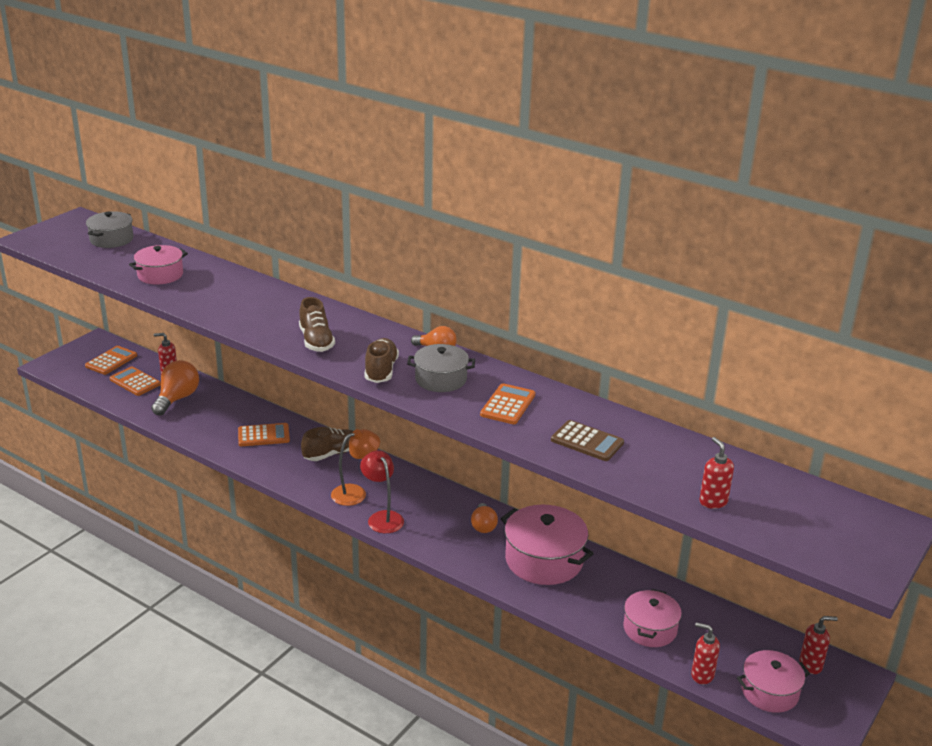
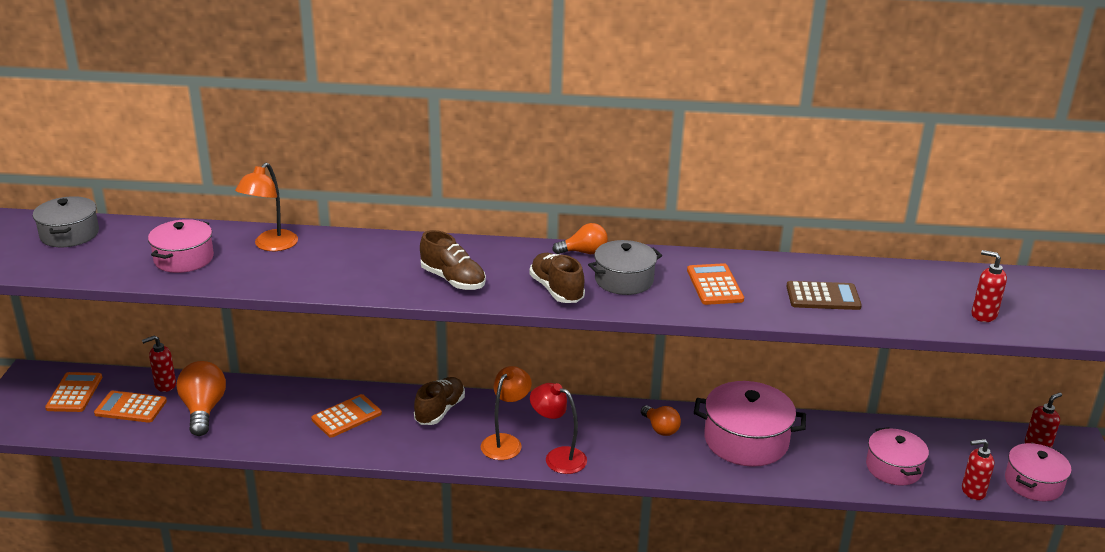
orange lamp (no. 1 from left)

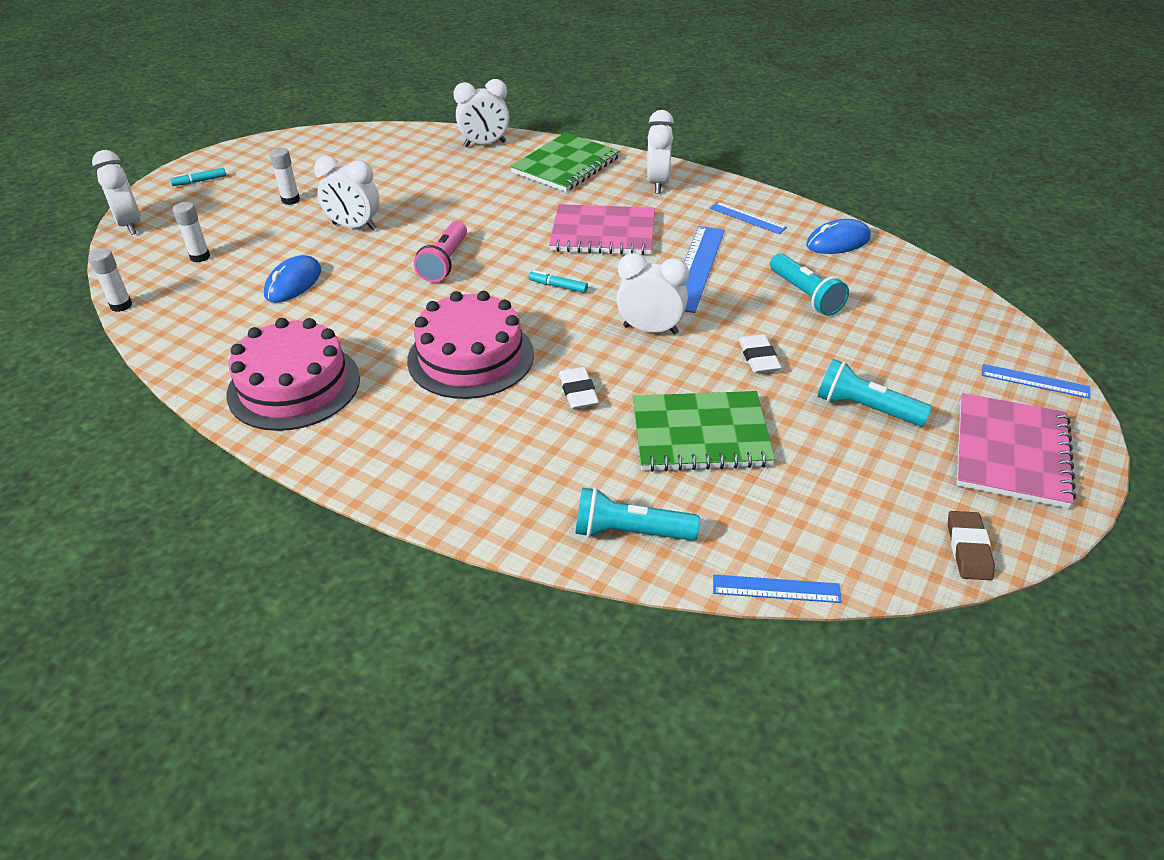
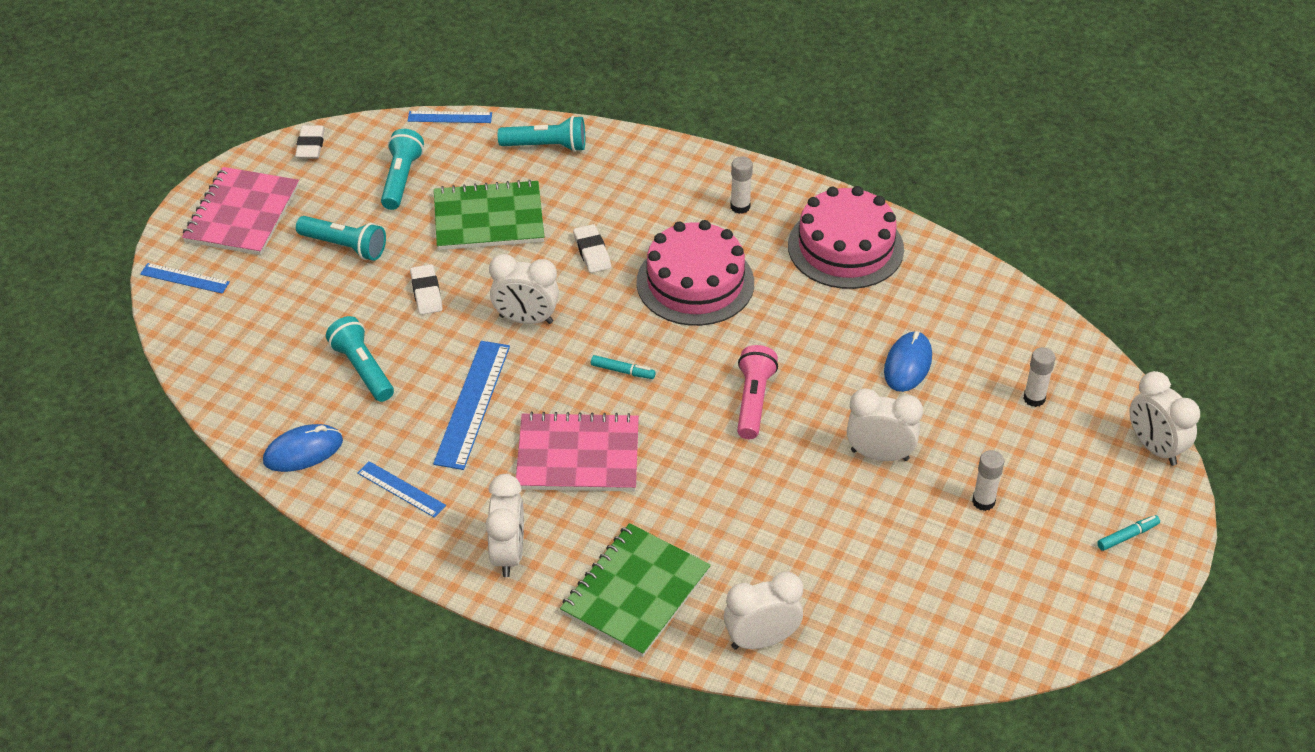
white glue stick (no. 1 from left)
white eraser (no. 1 from left)
turquoise flashlight (no. 3 from left)

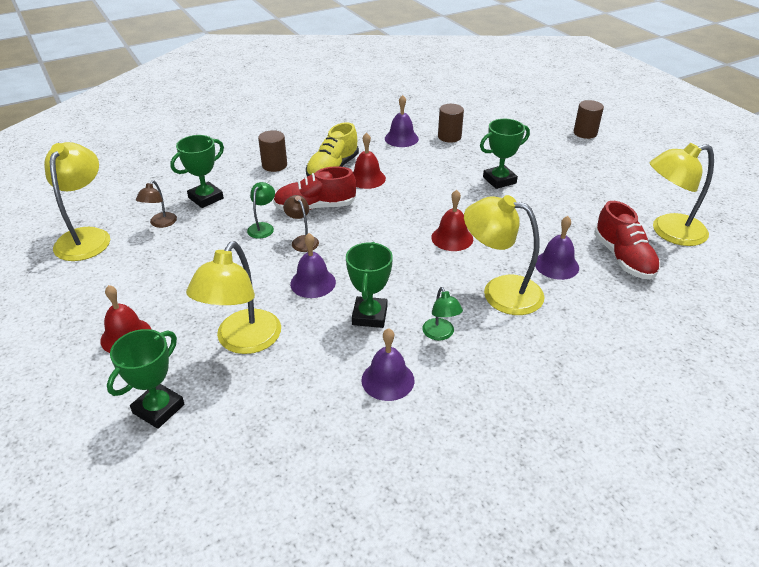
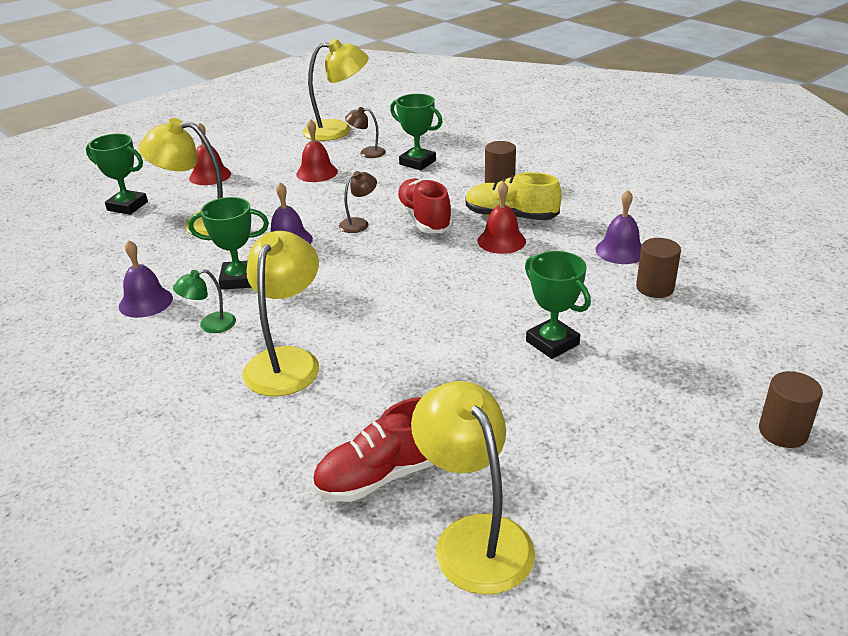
green lamp (no. 1 from left in the first image)
red bell (no. 2 from left)
purple bell (no. 4 from left in the first image)

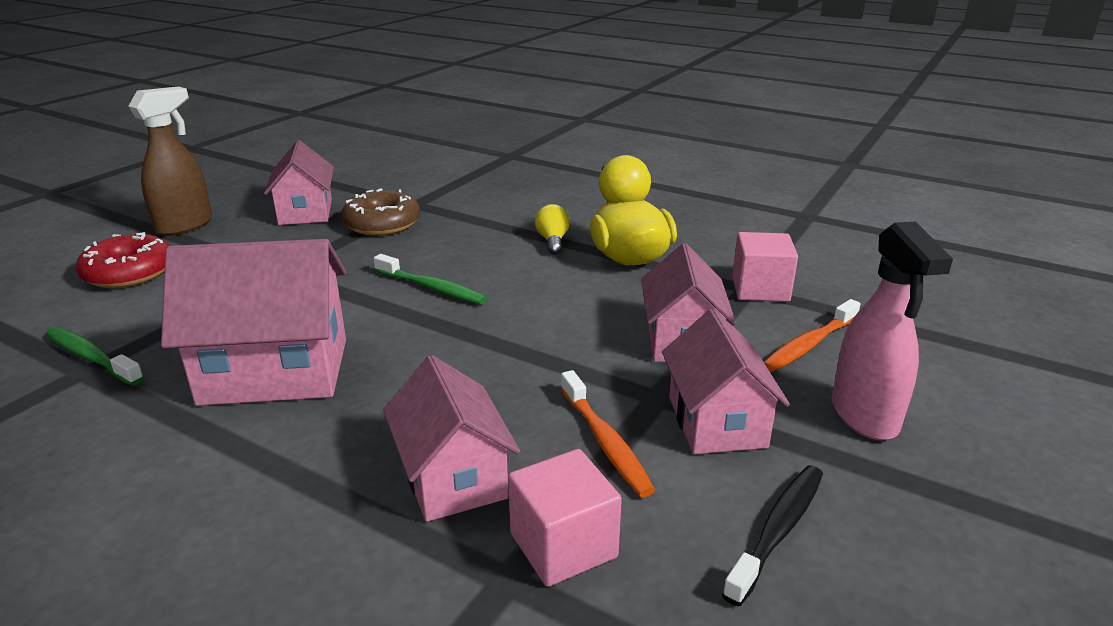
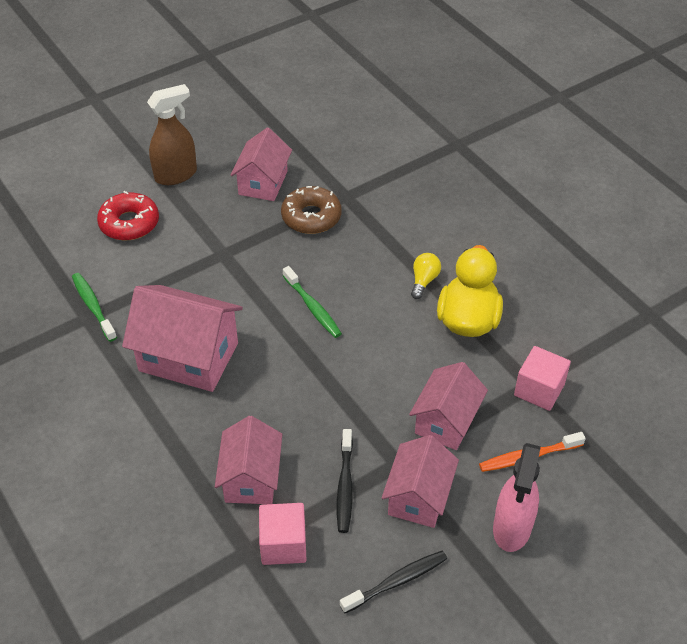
black toothbrush (no. 1 from left)

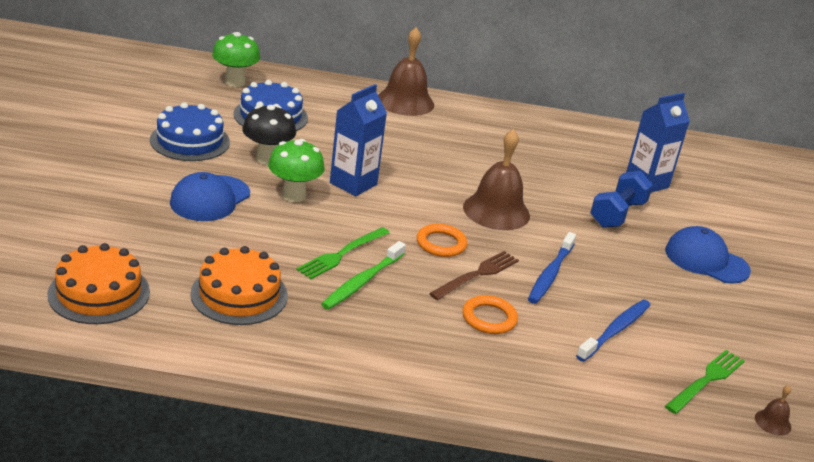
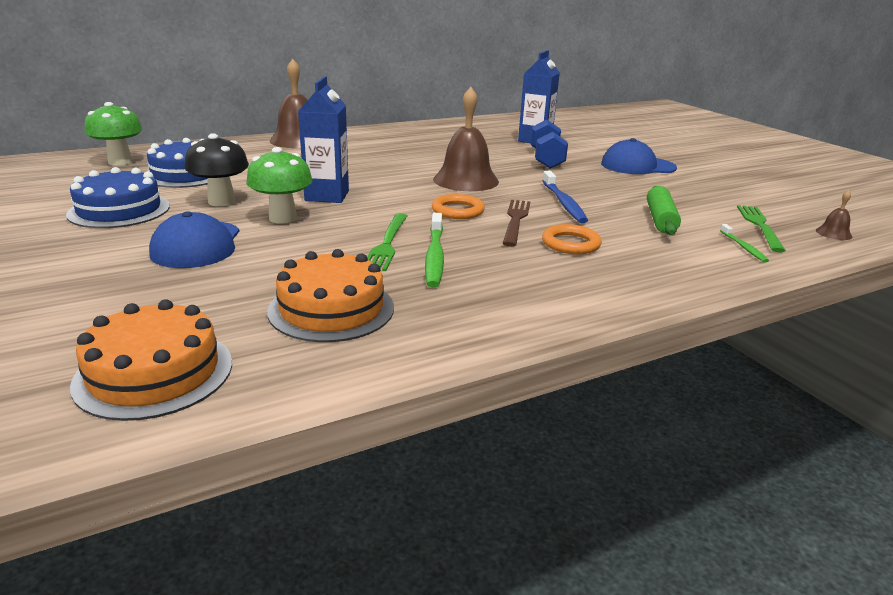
green rolling pin
green toothbrush (no. 2 from left)

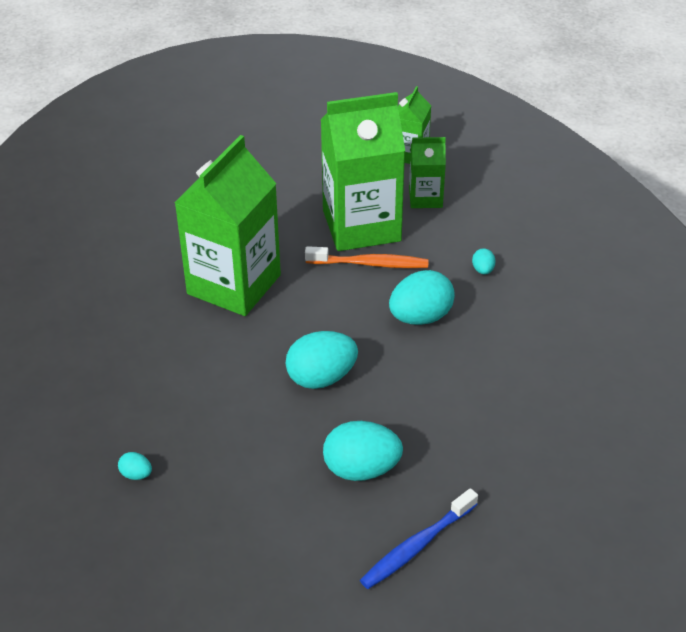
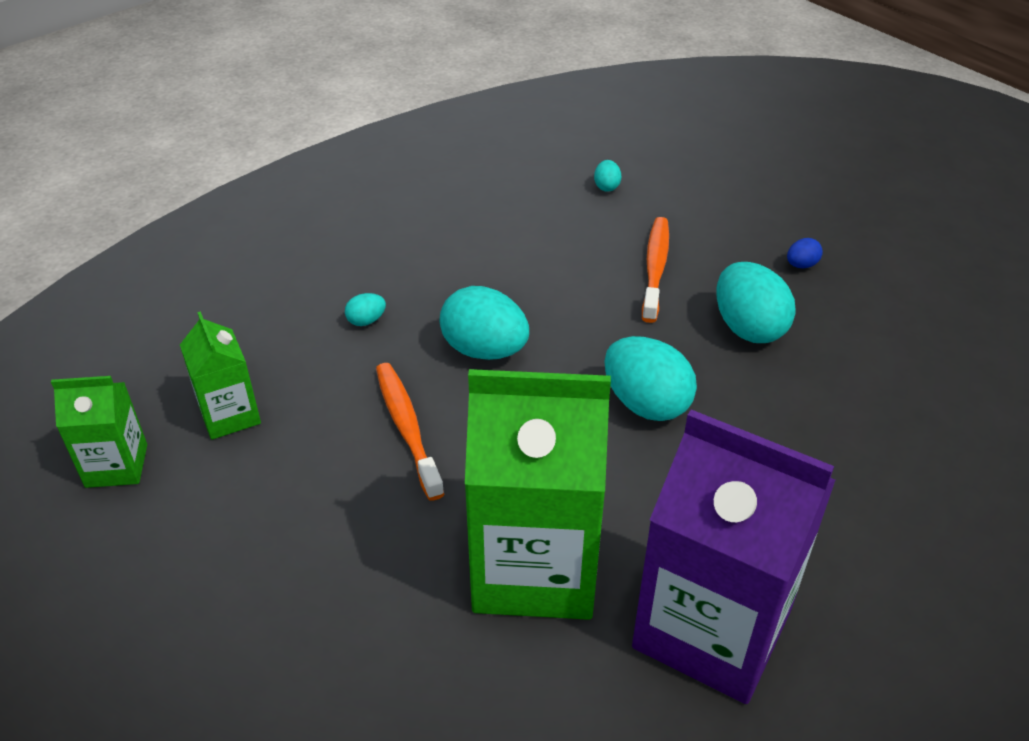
green carton (no. 2 from left in the first image)
turquoise egg (no. 3 from left)
blue egg
orange toothbrush (no. 2 from left)
purple carton

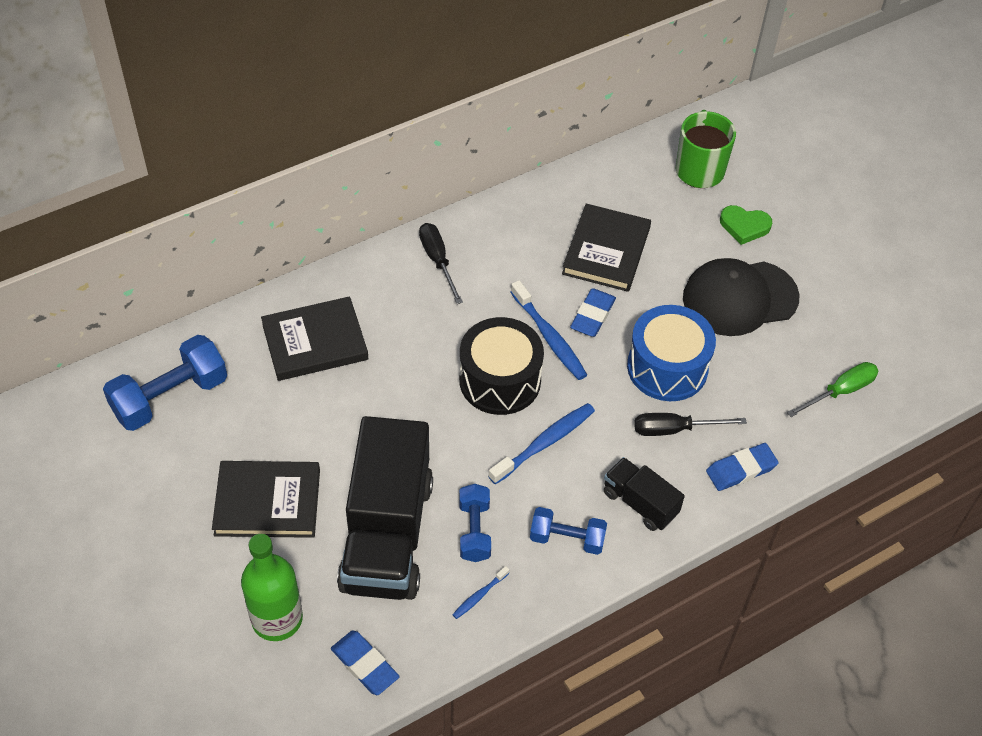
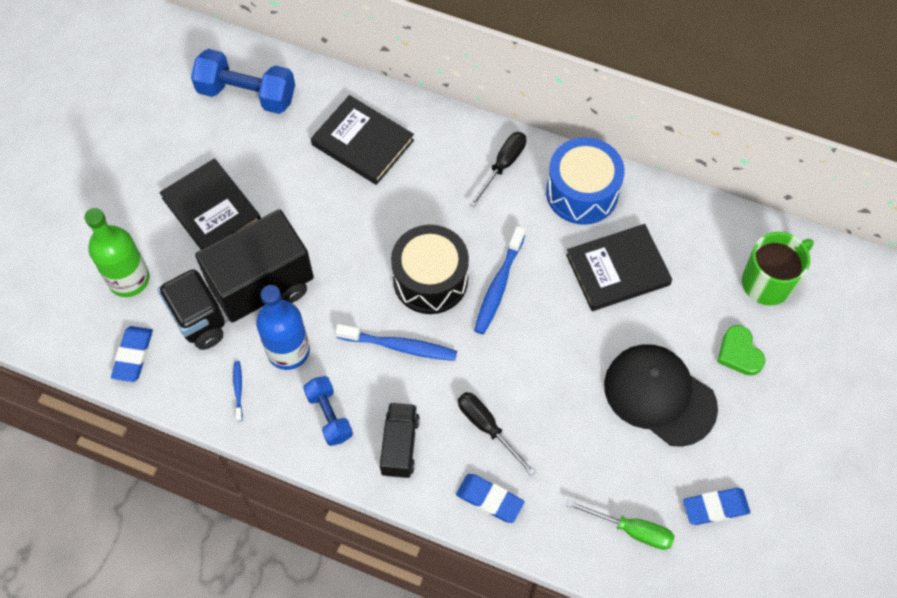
blue eraser (no. 3 from left)
blue drum
blue bottle
blue toothbrush (no. 1 from left)

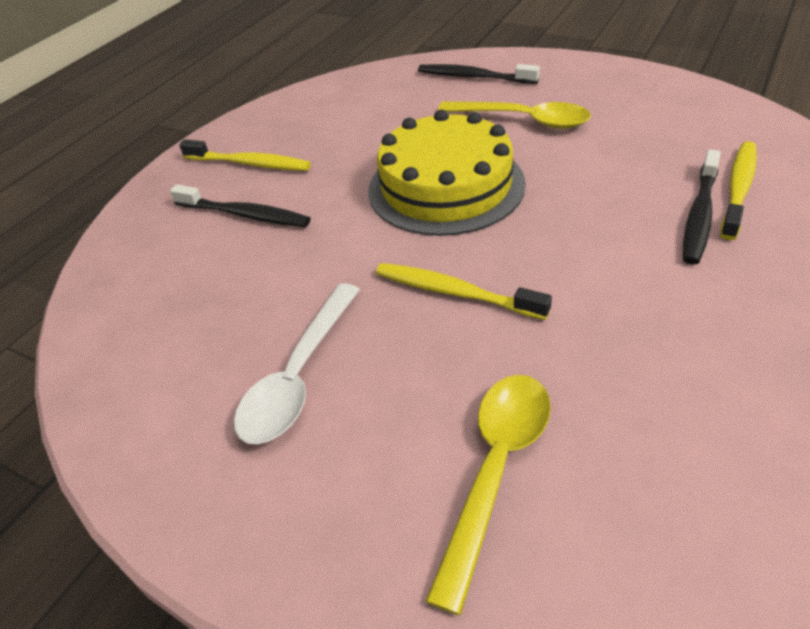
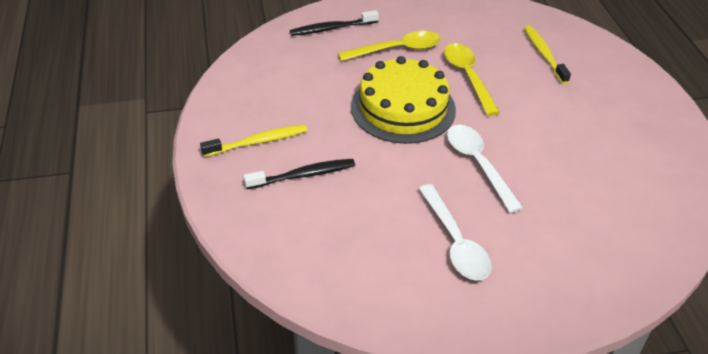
black toothbrush (no. 3 from left in the first image)
white spoon (no. 2 from left)
yellow spoon (no. 2 from left)

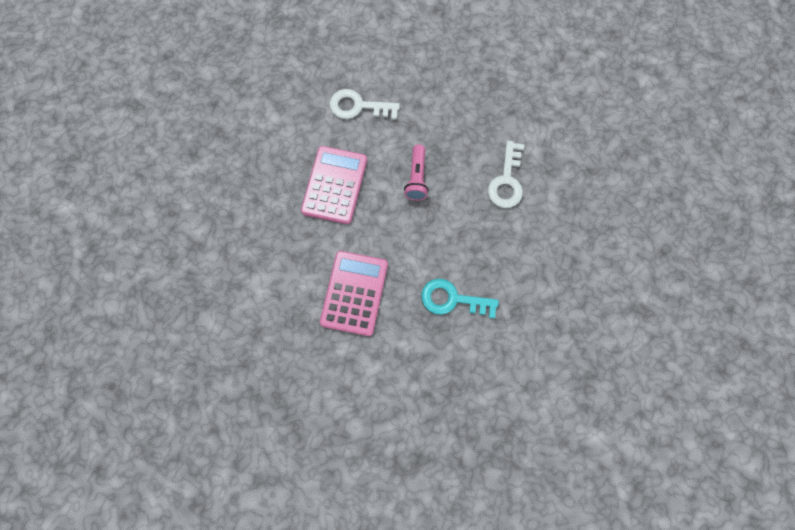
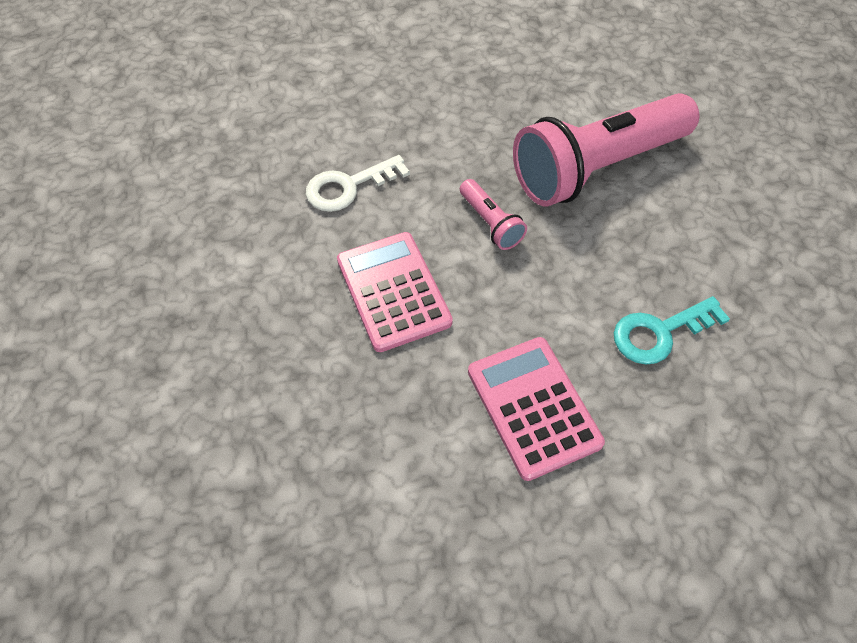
pink flashlight (no. 2 from left)

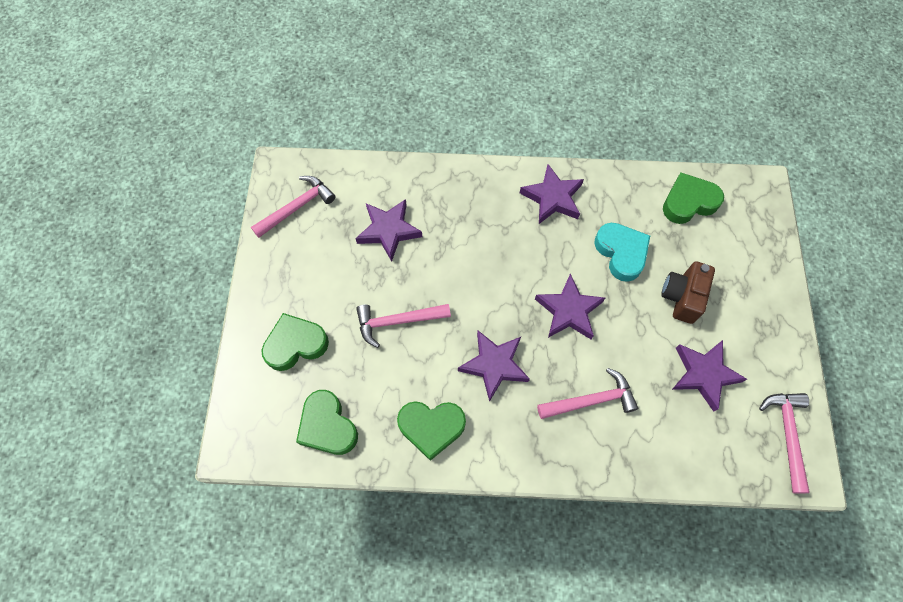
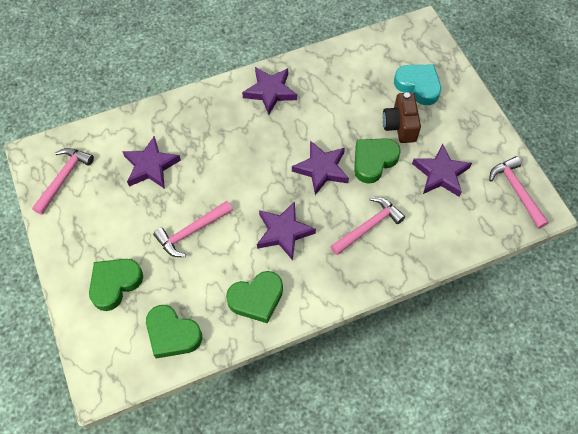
green heart (no. 4 from left)
turquoise heart

